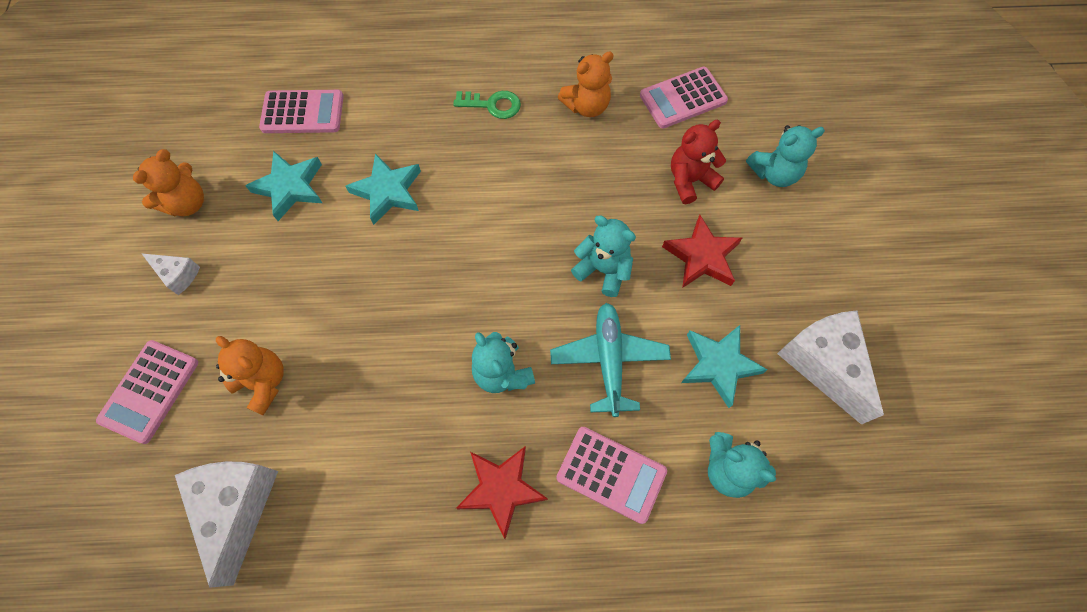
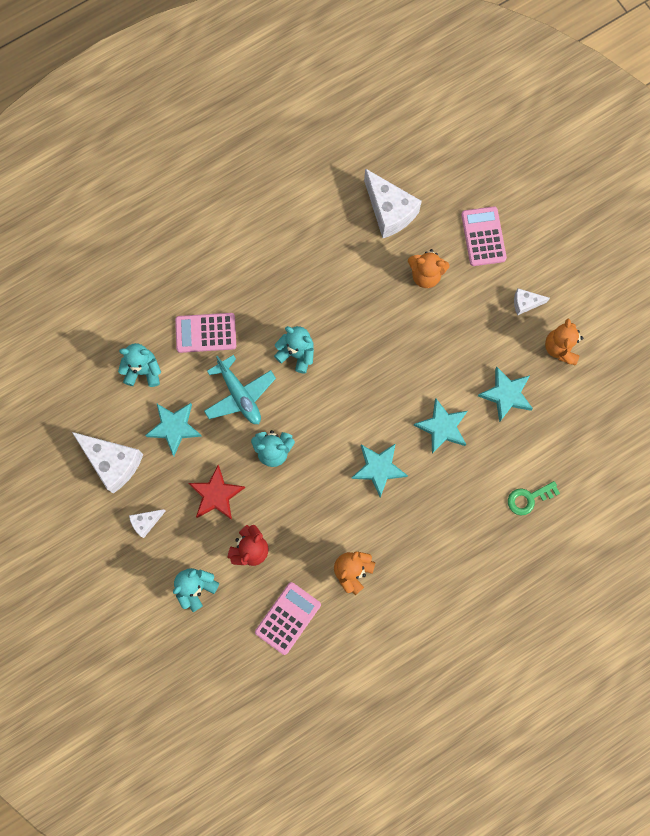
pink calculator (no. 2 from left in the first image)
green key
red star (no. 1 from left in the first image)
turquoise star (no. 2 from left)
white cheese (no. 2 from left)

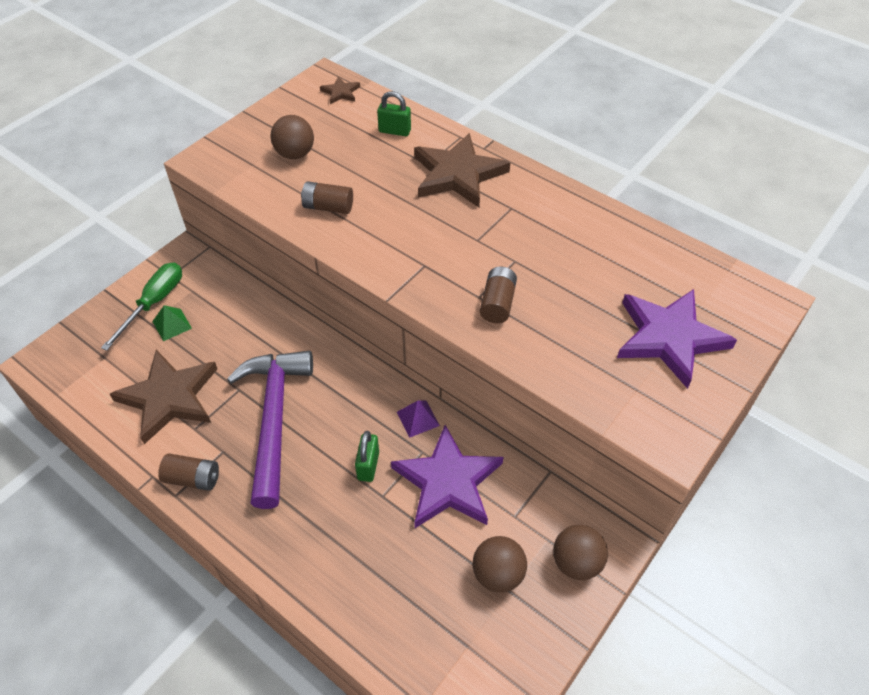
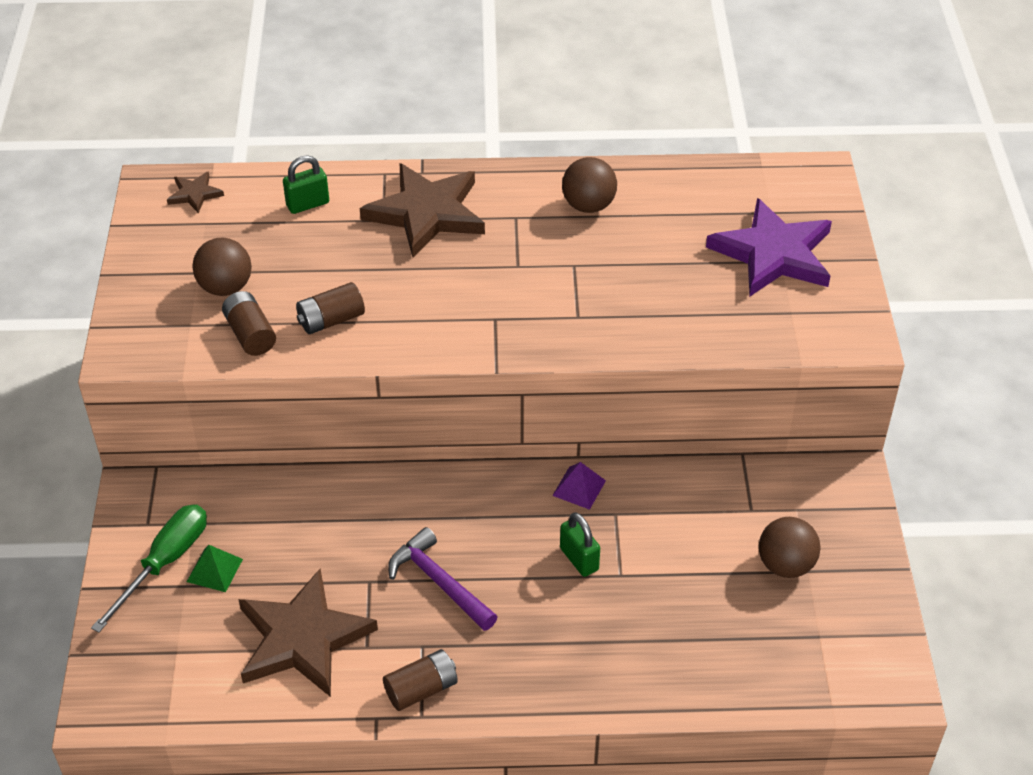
green screwdriver
brown battery (no. 1 from left)
purple hammer
purple star (no. 1 from left in the first image)
brown ball (no. 2 from left)

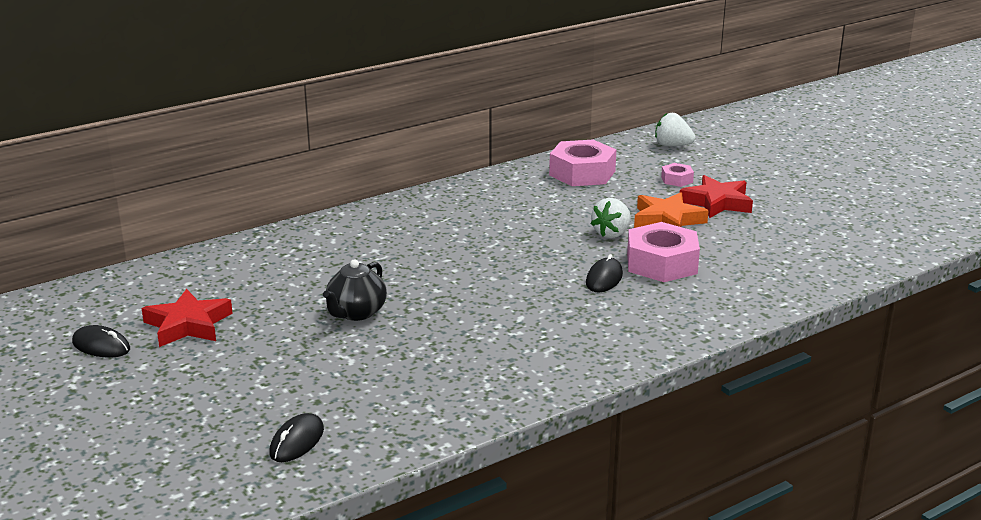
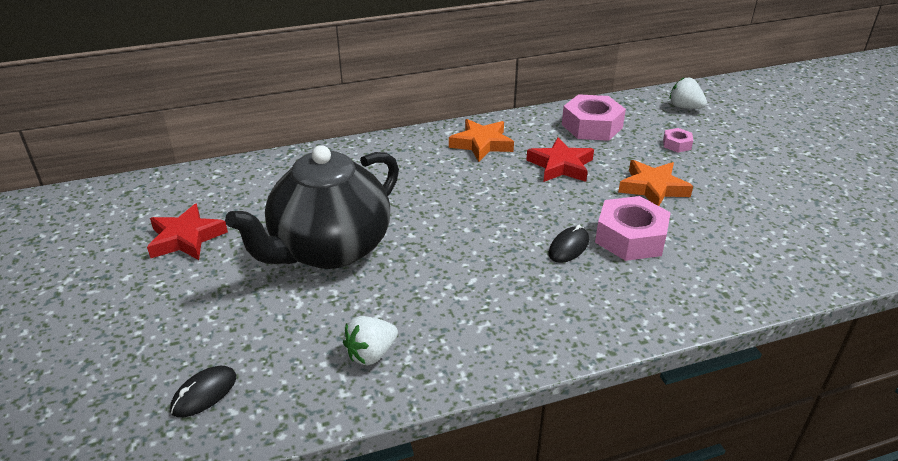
red star (no. 2 from left)
white strawberry (no. 1 from left)
black teapot
black mouse (no. 1 from left in the first image)
orange star (no. 1 from left)

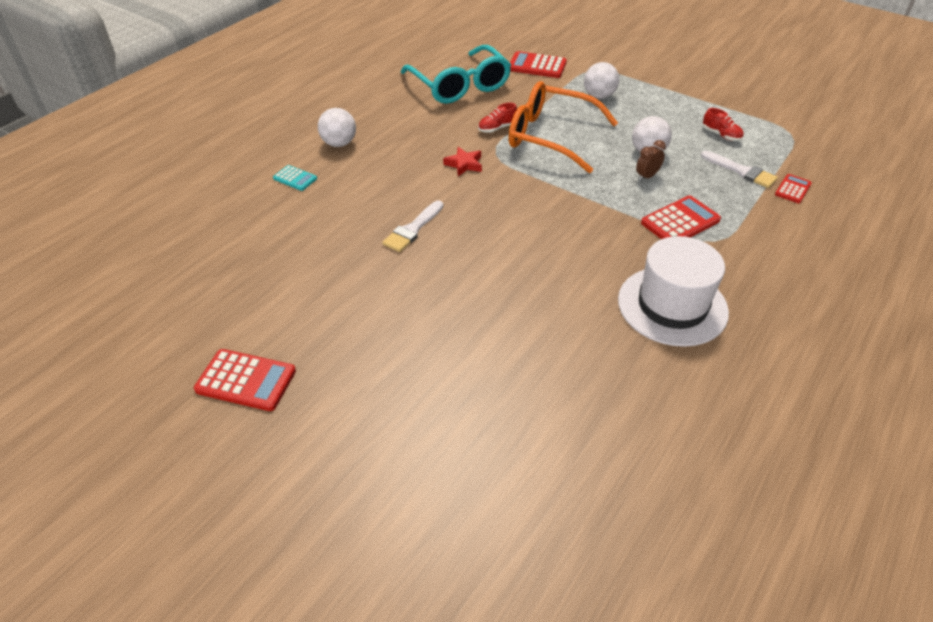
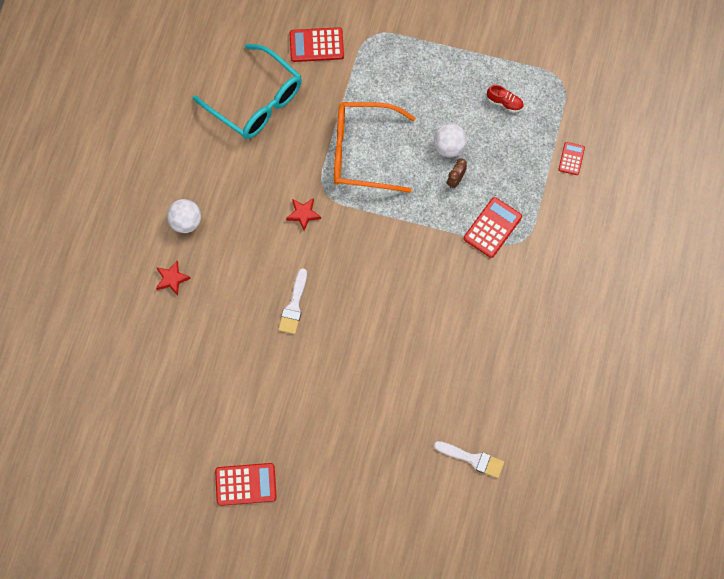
white ball (no. 2 from left in the first image)
red shoe (no. 1 from left in the first image)
white brush (no. 2 from left)
red star (no. 1 from left)
white hat

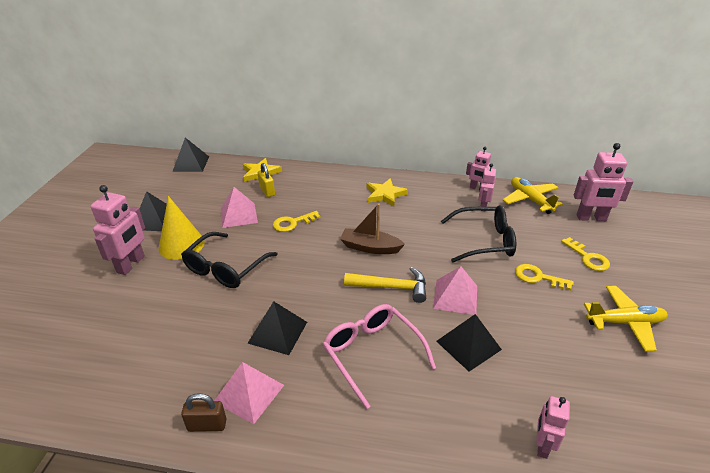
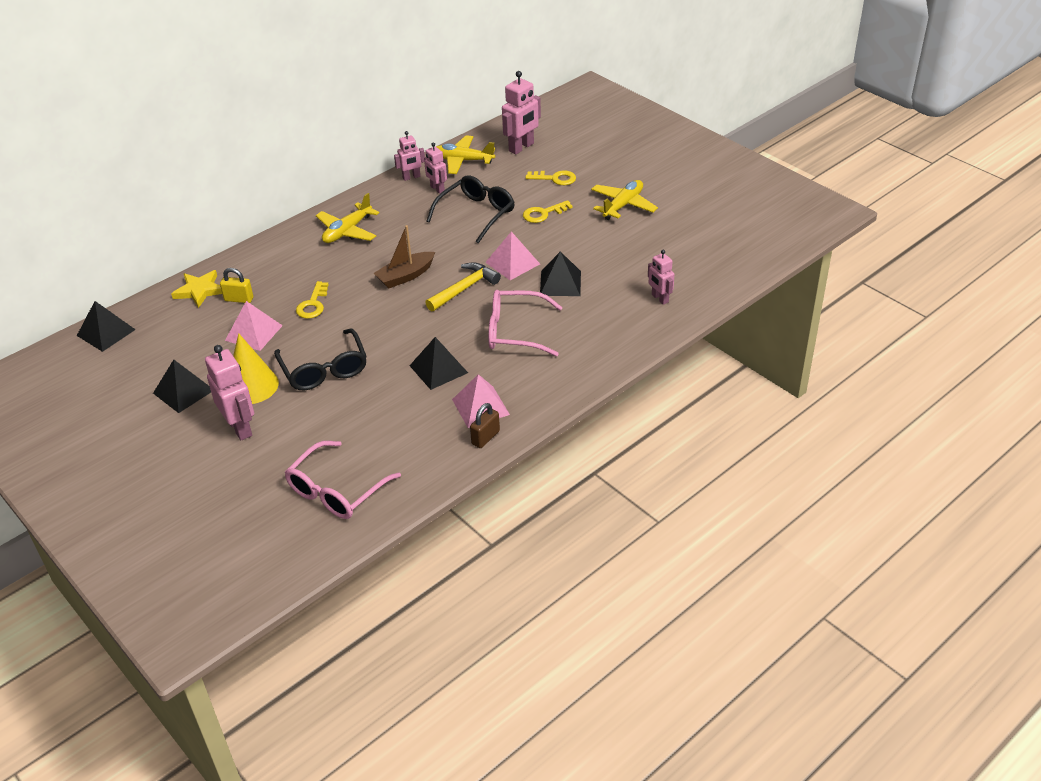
yellow plane (no. 1 from left)
pink glasses (no. 1 from left)

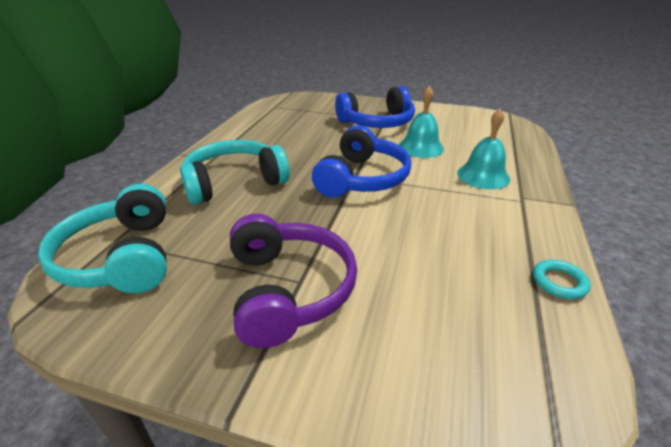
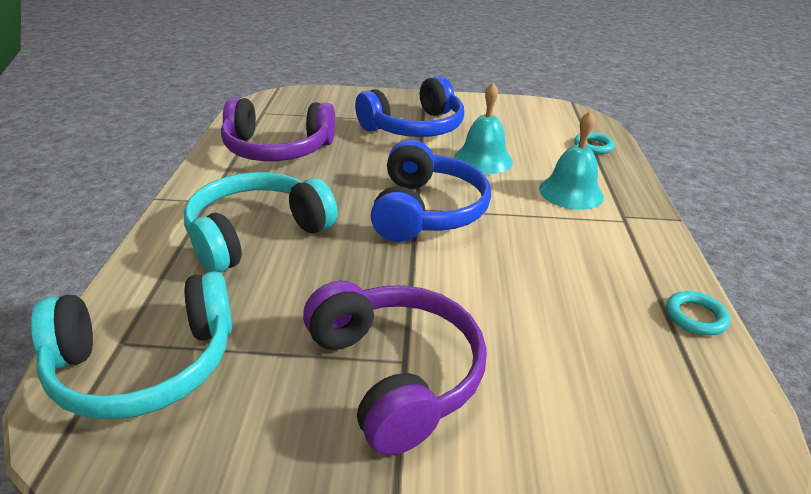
turquoise headphones (no. 1 from left)
purple headphones (no. 1 from left)
turquoise ring (no. 1 from left)

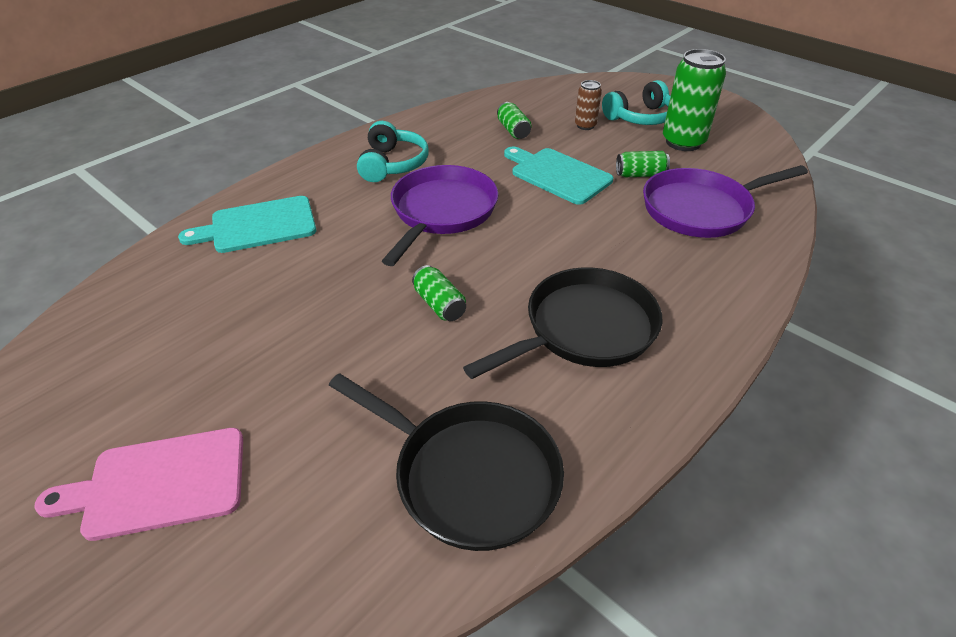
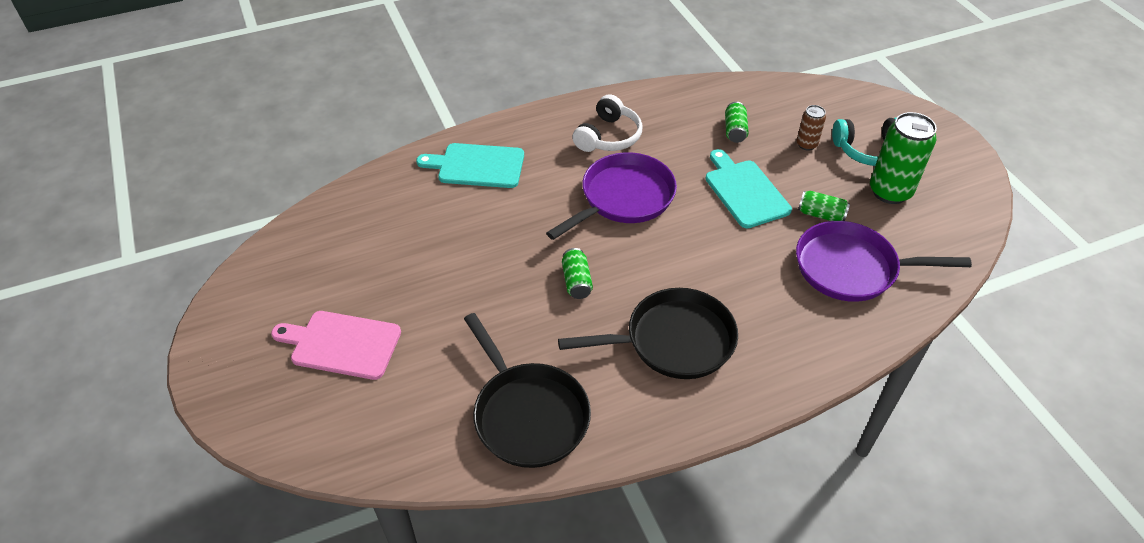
white headphones

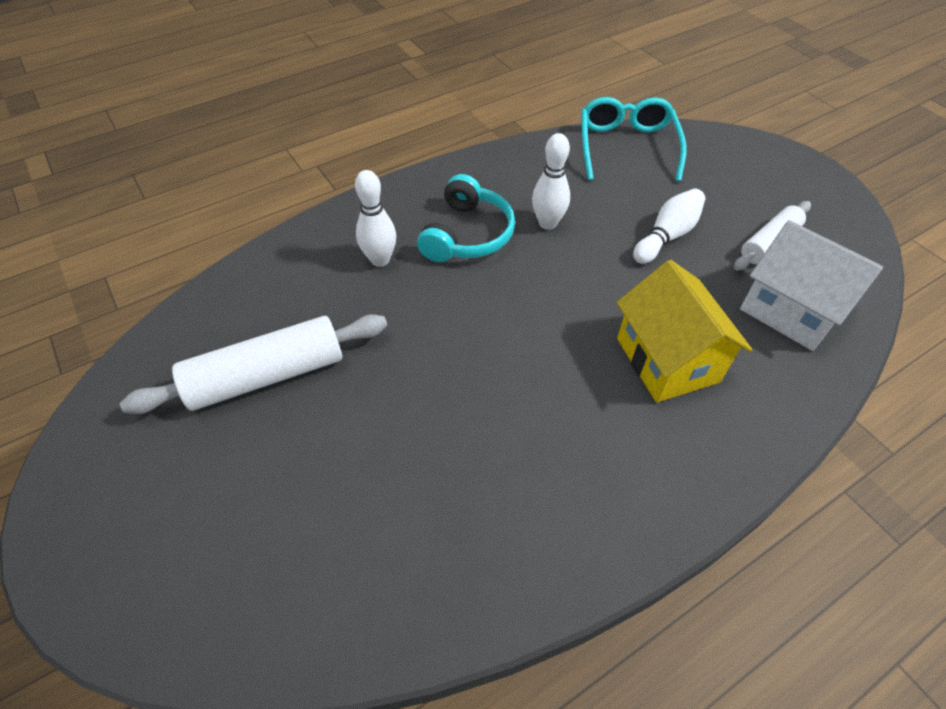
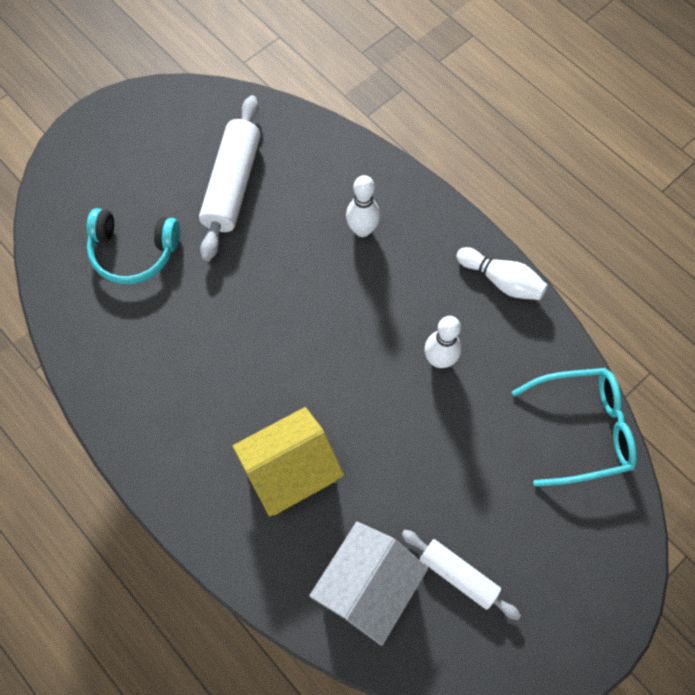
turquoise headphones
white bowling pin (no. 3 from left)
white rolling pin (no. 1 from left)

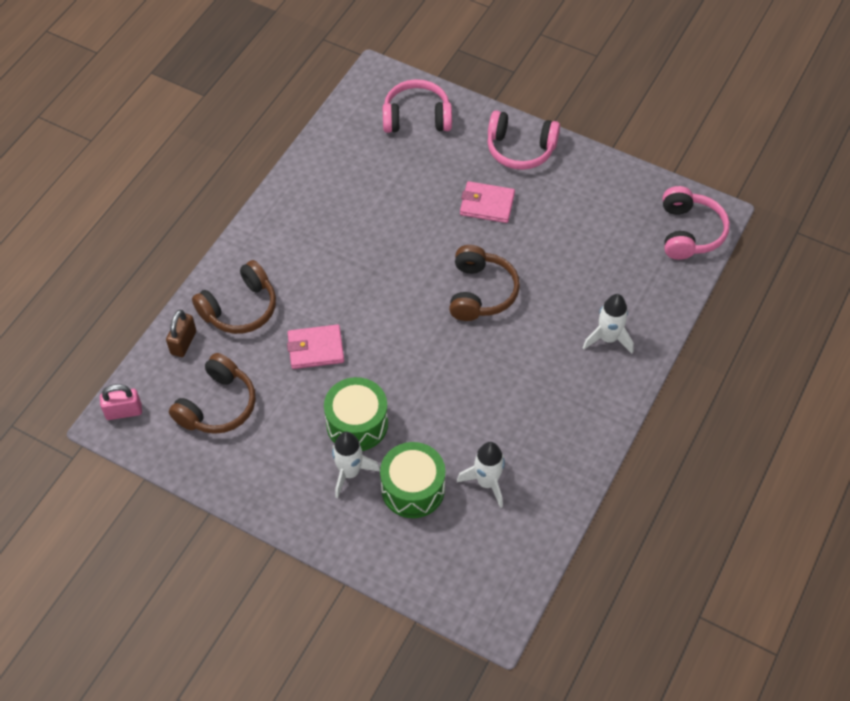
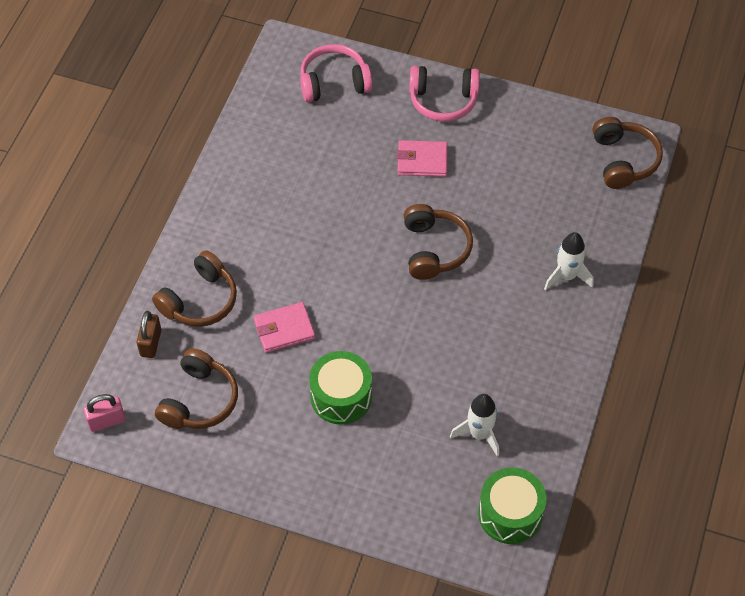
brown headphones (no. 4 from left)
white rocket (no. 1 from left in the first image)
green drum (no. 2 from left)

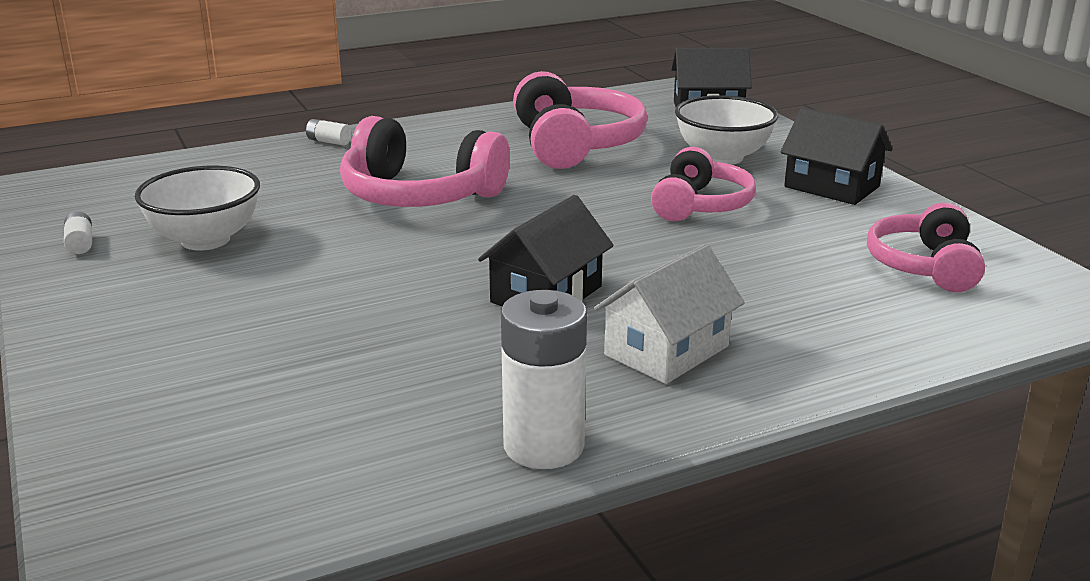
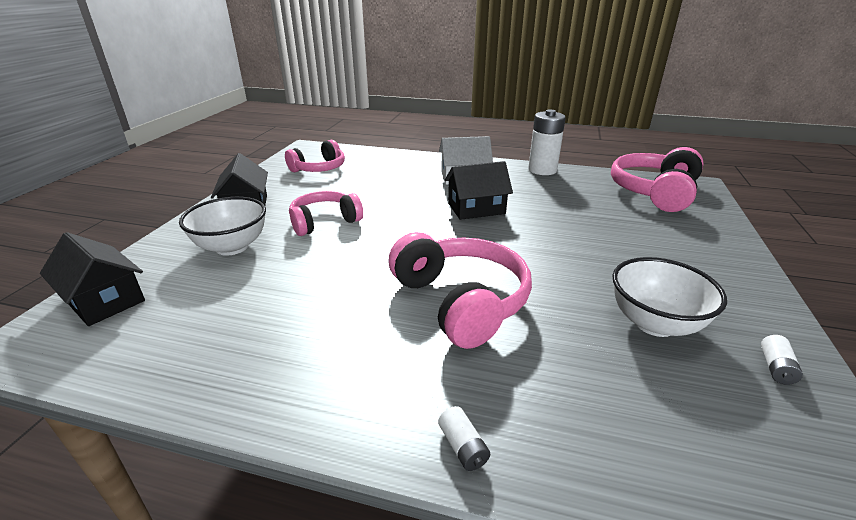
pink headphones (no. 4 from left)

